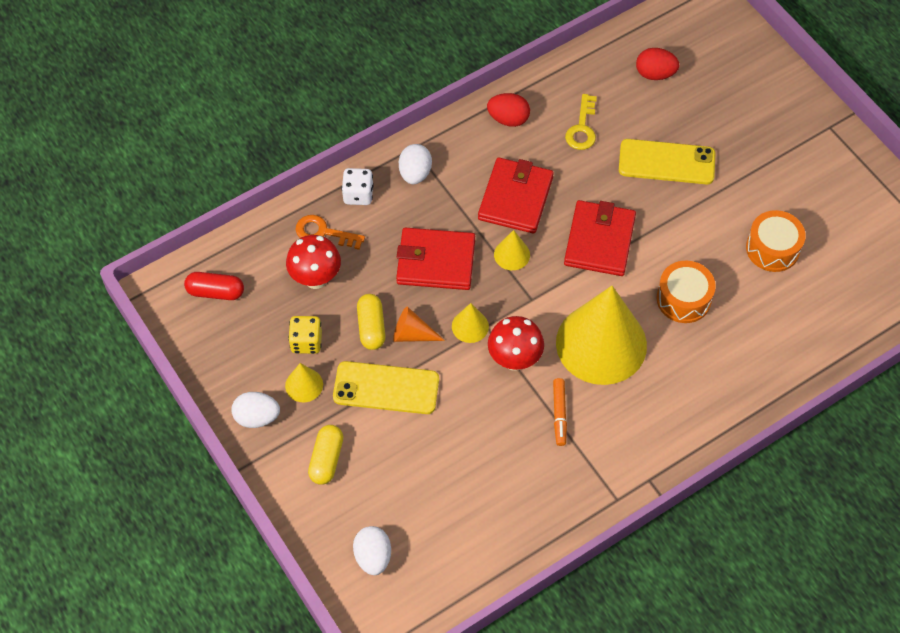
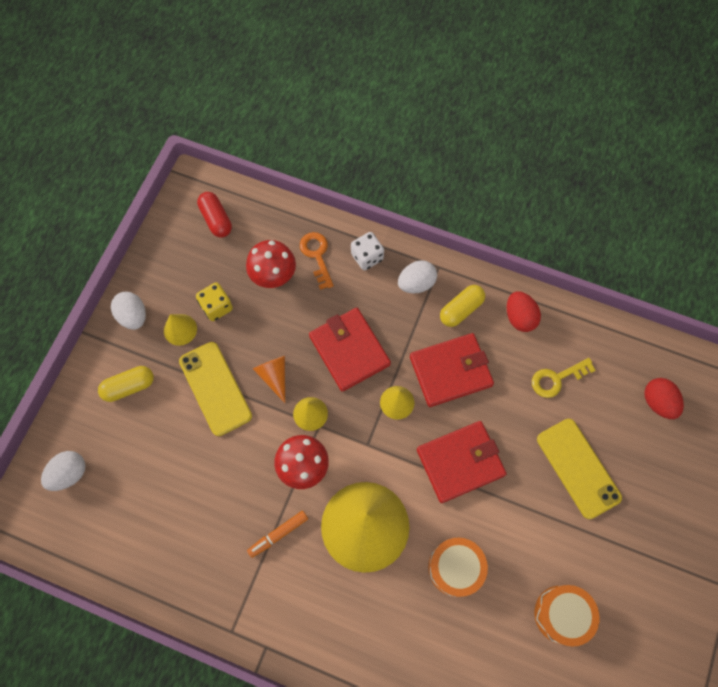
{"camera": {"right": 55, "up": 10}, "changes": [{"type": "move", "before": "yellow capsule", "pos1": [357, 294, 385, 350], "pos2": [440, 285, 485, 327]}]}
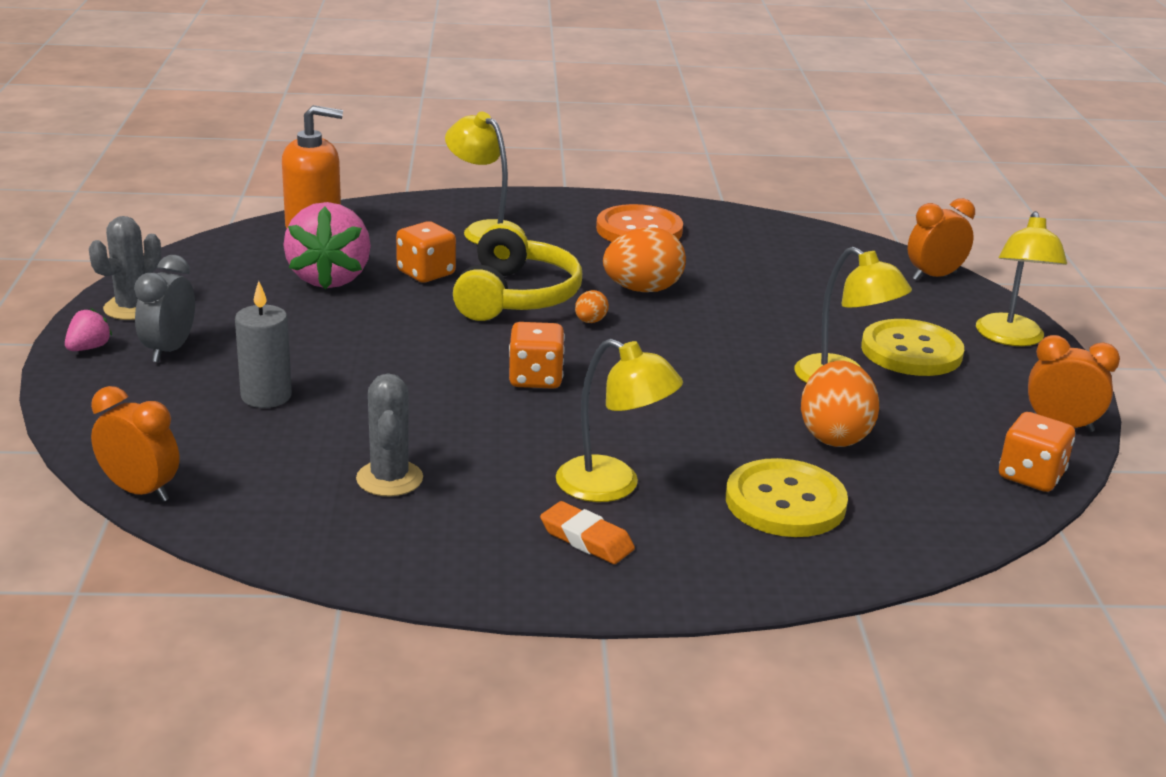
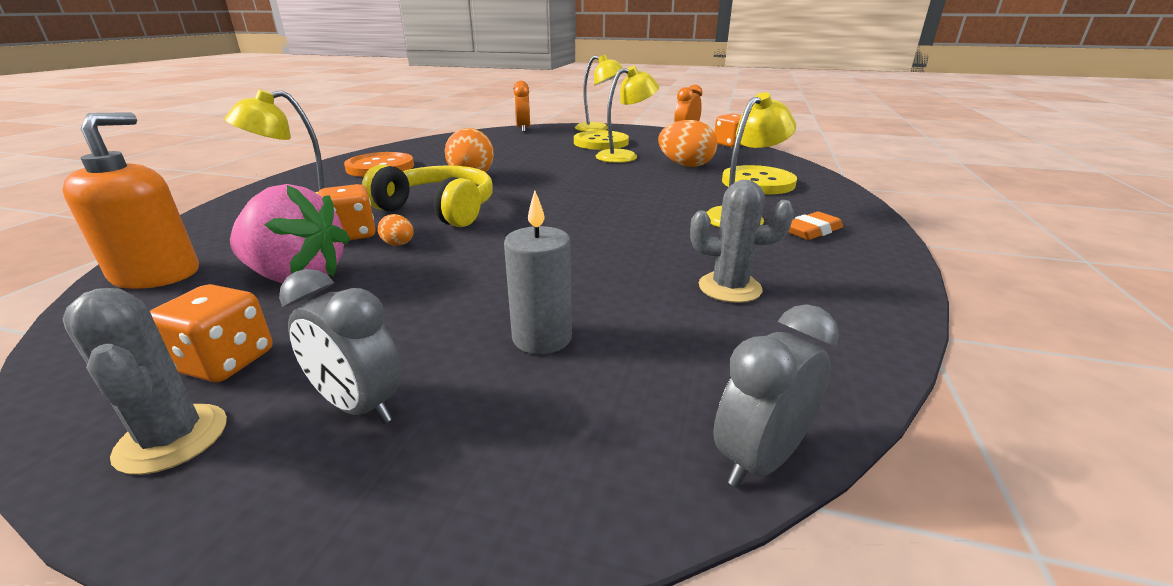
{"camera": {"right": -70, "up": 0}, "changes": [{"type": "move", "before": "orange dice", "pos1": [509, 322, 565, 389], "pos2": [150, 284, 273, 382]}, {"type": "move", "before": "orange egg", "pos1": [575, 290, 609, 323], "pos2": [378, 214, 413, 246]}, {"type": "recolor", "before": "orange clock", "after": "grey clock", "pos1": [91, 386, 179, 502], "pos2": [713, 304, 839, 488]}, {"type": "delete", "before": "pink strawberry", "pos1": [65, 308, 112, 351]}]}
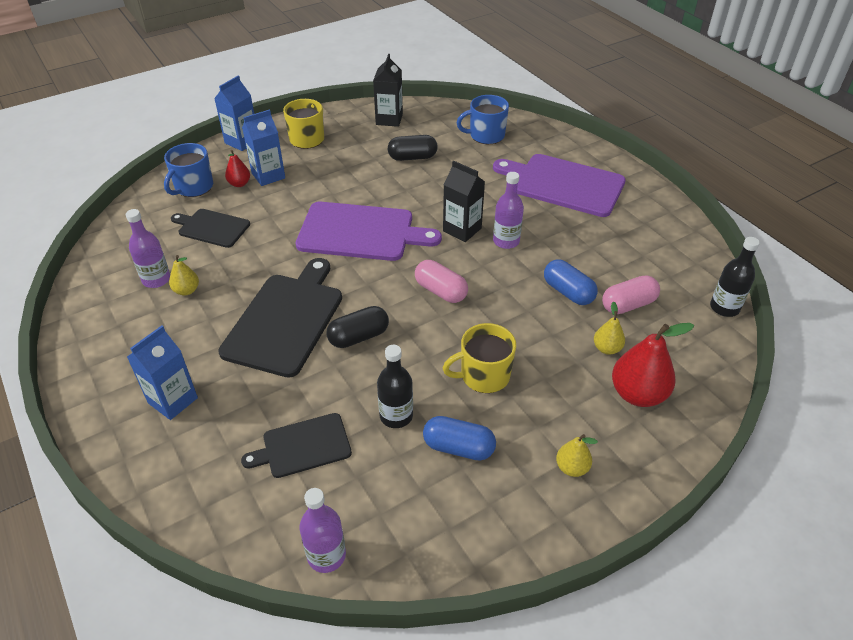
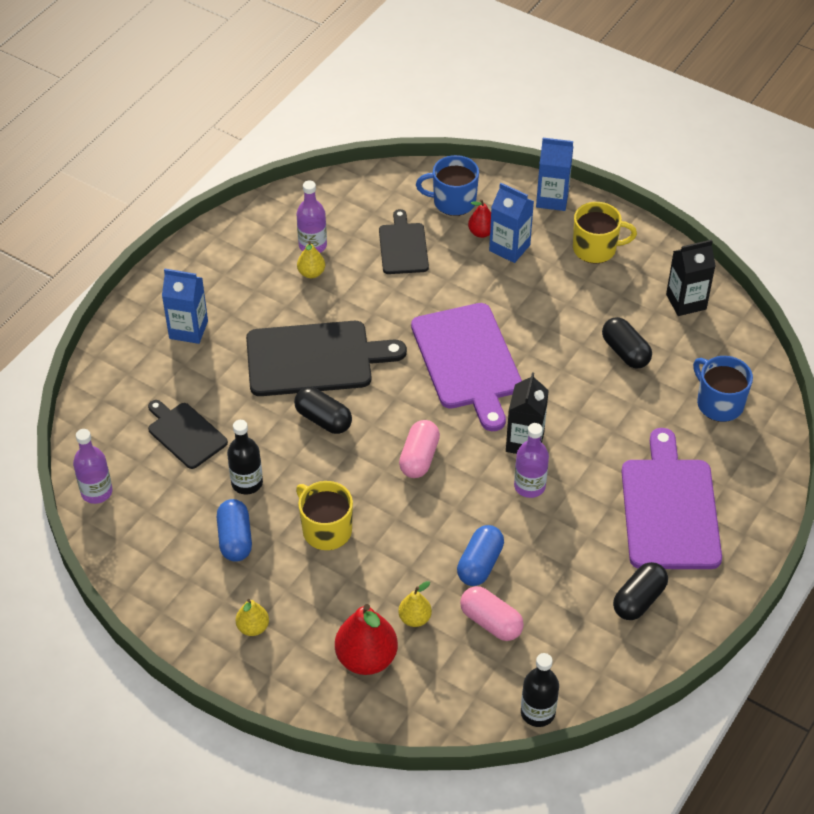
{"camera": {"right": 65, "up": 5}, "changes": [{"type": "insert", "after": "black capsule", "pos2": [613, 562, 668, 620]}]}
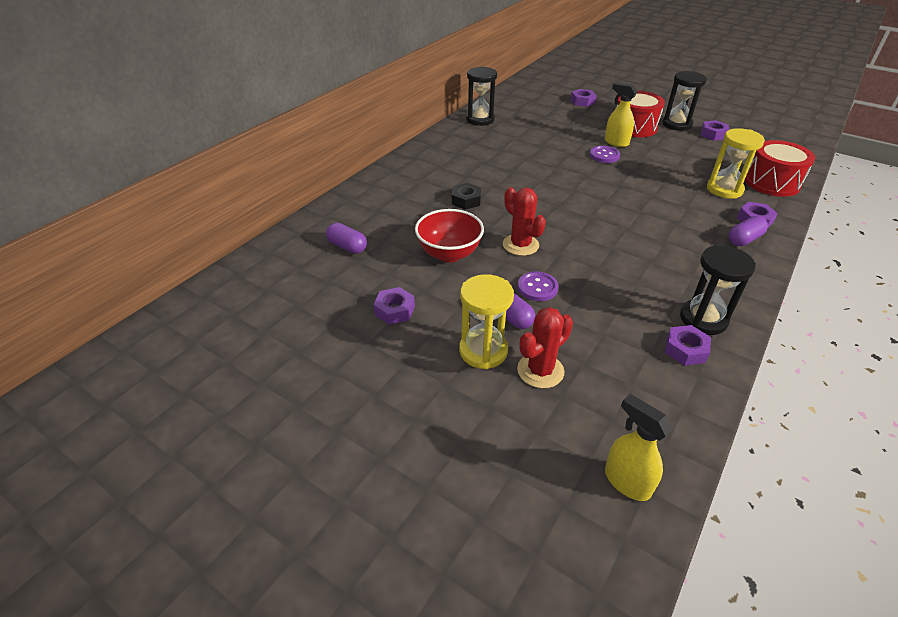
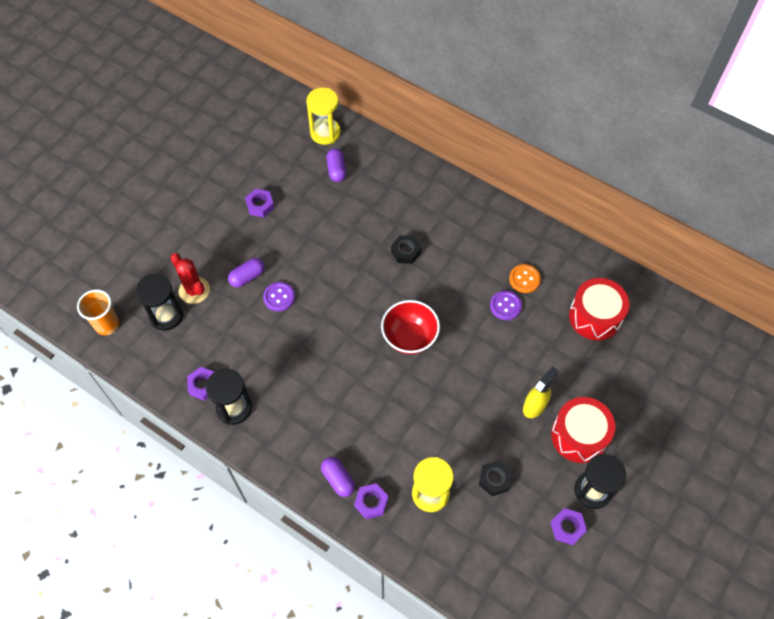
{"camera": {"right": 90, "up": 20}, "changes": [{"type": "replace", "before": "yellow spray bottle", "after": "orange cup", "pos1": [605, 394, 673, 501], "pos2": [77, 289, 119, 335]}, {"type": "move", "before": "black hourglass", "pos1": [466, 66, 497, 126], "pos2": [135, 274, 183, 331]}, {"type": "move", "before": "yellow hourglass", "pos1": [459, 274, 514, 369], "pos2": [306, 88, 341, 145]}, {"type": "rotate", "before": "purple capsule", "pos1": [326, 223, 367, 254], "pos2": [326, 148, 346, 182], "turn": -45}, {"type": "move", "before": "red bowl", "pos1": [415, 209, 484, 262], "pos2": [381, 300, 440, 354]}, {"type": "insert", "after": "black nut", "pos2": [479, 460, 512, 496]}, {"type": "move", "before": "purple button", "pos1": [590, 146, 620, 163], "pos2": [490, 291, 522, 320]}, {"type": "insert", "after": "orange button", "pos2": [509, 264, 541, 293]}, {"type": "move", "before": "red drum", "pos1": [745, 140, 815, 197], "pos2": [569, 278, 630, 340]}, {"type": "delete", "before": "red cactus", "pos1": [503, 187, 546, 256]}, {"type": "delete", "before": "purple nut", "pos1": [571, 89, 597, 107]}]}
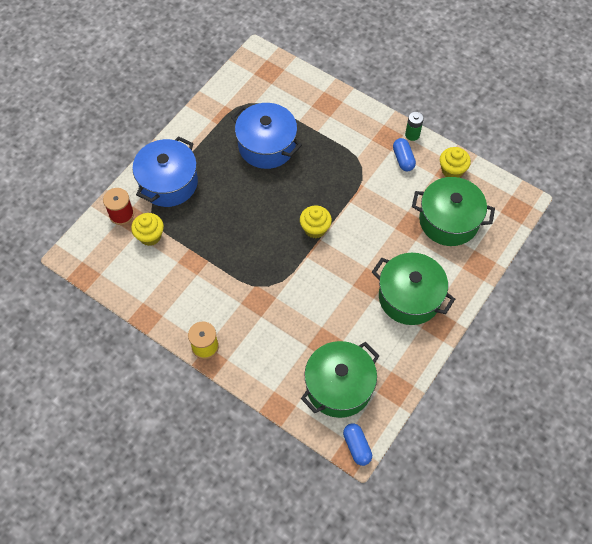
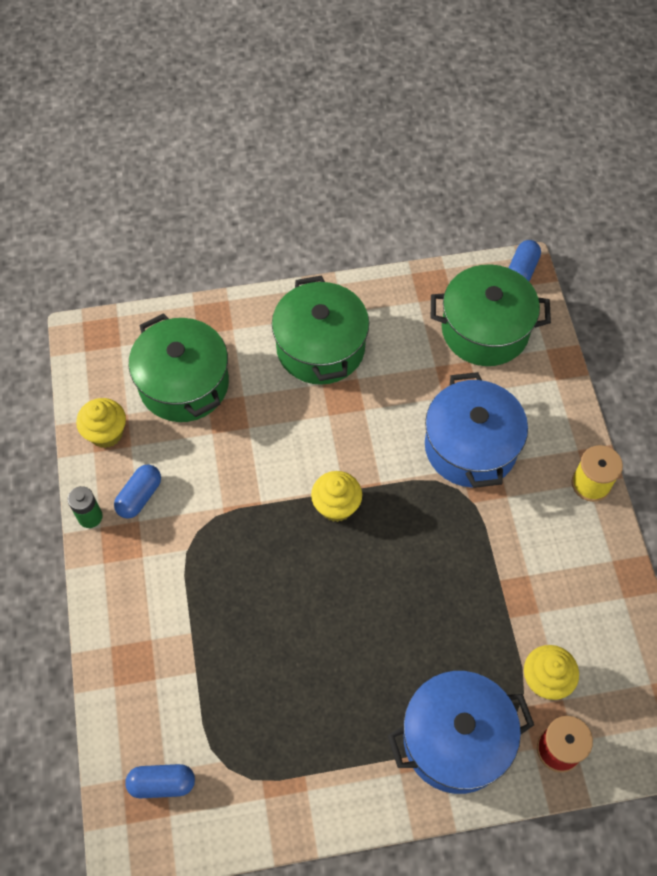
{"camera": {"right": -135, "up": 0}, "changes": [{"type": "insert", "after": "blue capsule", "pos2": [125, 764, 195, 798]}, {"type": "move", "before": "blue pot", "pos1": [231, 103, 302, 169], "pos2": [425, 372, 528, 488]}]}
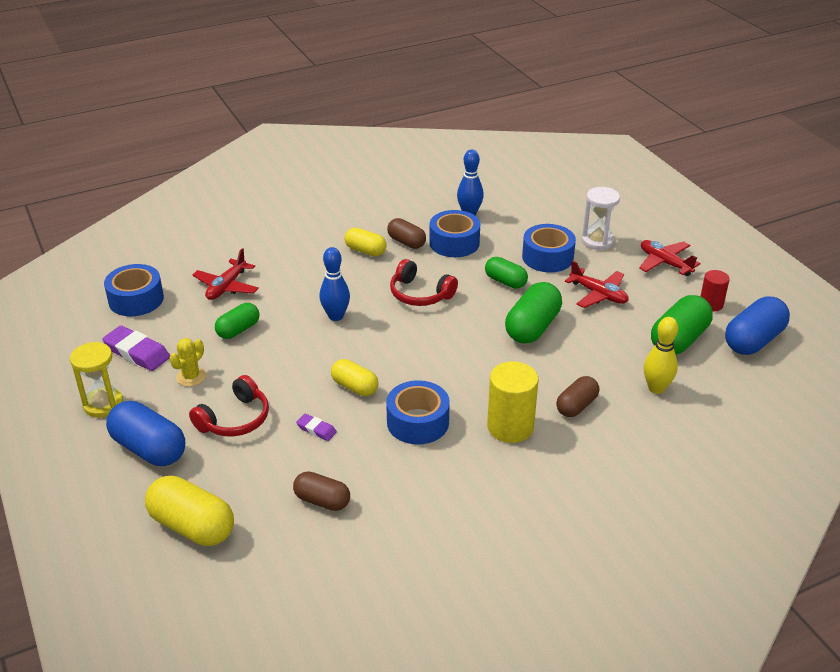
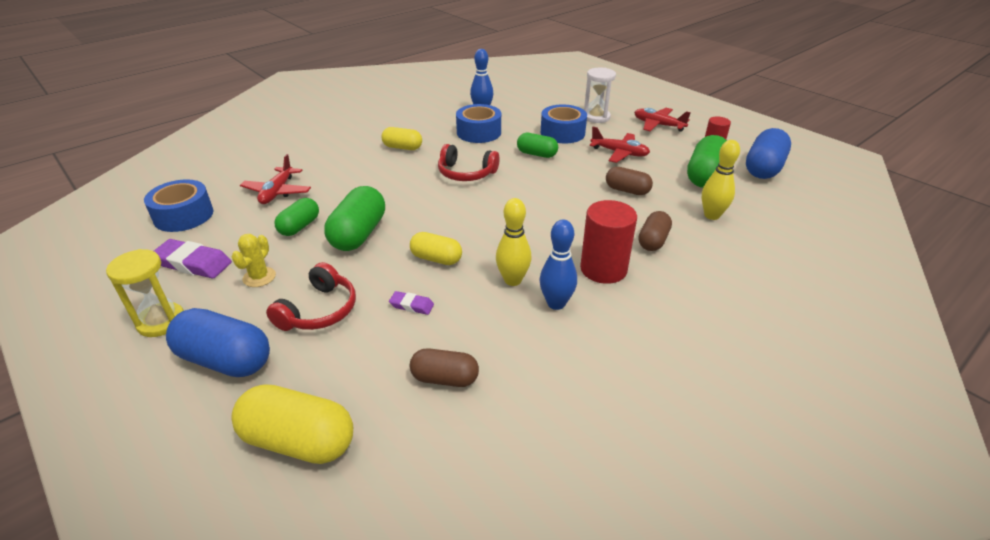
{"camera": {"right": -15, "up": 0}, "changes": [{"type": "move", "before": "green capsule", "pos1": [505, 282, 562, 344], "pos2": [324, 186, 385, 251]}, {"type": "replace", "before": "blue tape", "after": "yellow bowling pin", "pos1": [386, 380, 450, 445], "pos2": [496, 198, 532, 286]}, {"type": "move", "before": "blue bowling pin", "pos1": [320, 247, 350, 321], "pos2": [540, 220, 577, 310]}, {"type": "recolor", "before": "yellow cylinder", "after": "red cylinder", "pos1": [487, 361, 539, 443], "pos2": [580, 200, 637, 284]}, {"type": "move", "before": "brown capsule", "pos1": [387, 218, 426, 249], "pos2": [606, 167, 653, 195]}]}
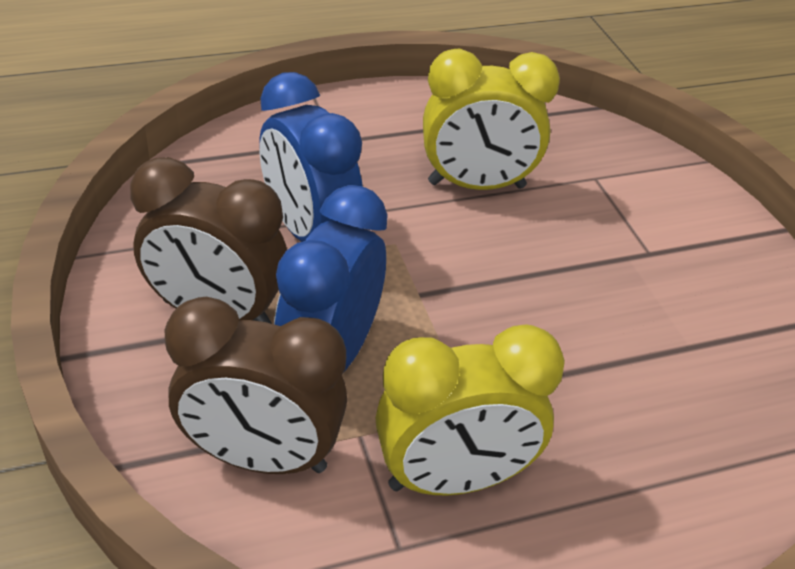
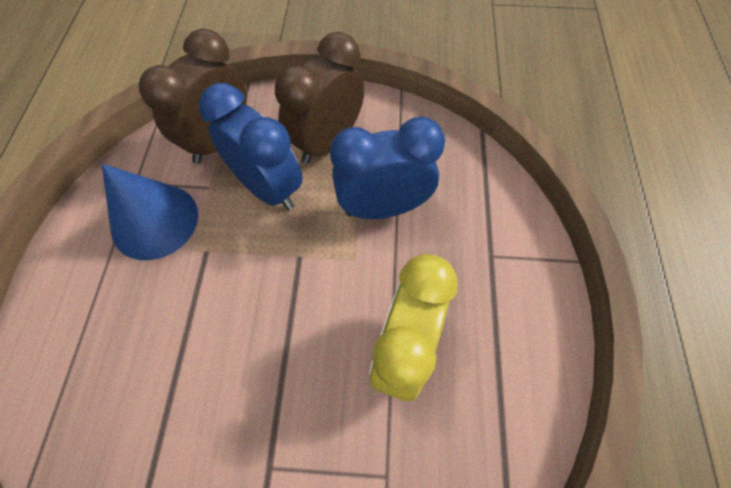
{"camera": {"right": 115, "up": 20}, "changes": [{"type": "replace", "before": "yellow clock", "after": "blue cone", "pos1": [376, 324, 565, 495], "pos2": [102, 164, 198, 260]}]}
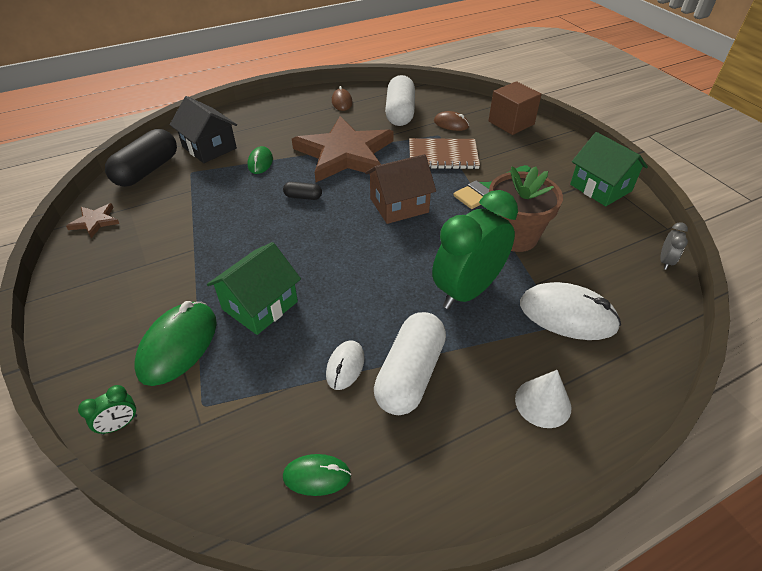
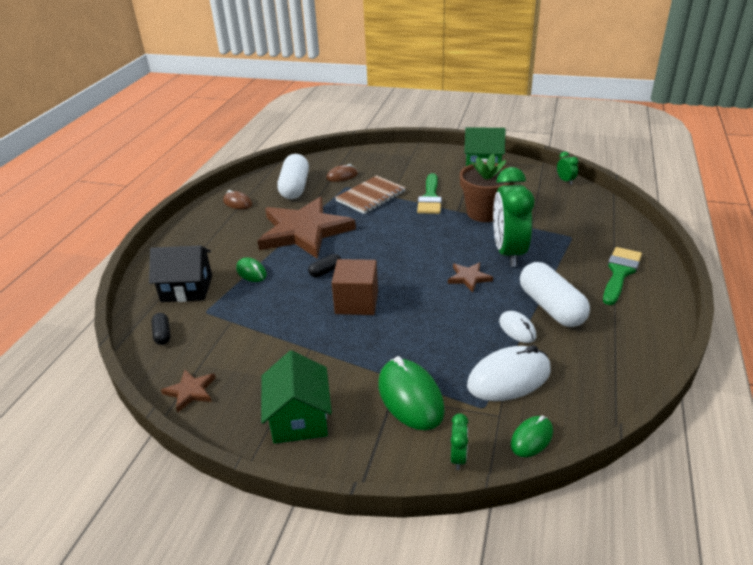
{"camera": {"right": -45, "up": -10}, "changes": [{"type": "resize", "before": "black capsule", "pos1": [105, 129, 177, 187], "pos2": [151, 313, 170, 345], "scale": 0.46}, {"type": "move", "before": "green house", "pos1": [207, 242, 301, 335], "pos2": [261, 350, 332, 444]}, {"type": "rotate", "before": "white capsule", "pos1": [385, 75, 415, 126], "pos2": [277, 154, 309, 199], "turn": 45}, {"type": "move", "before": "brown cube", "pos1": [488, 81, 542, 135], "pos2": [332, 259, 378, 315]}, {"type": "insert", "after": "brown star", "pos2": [448, 262, 493, 292]}, {"type": "move", "before": "white mouse", "pos1": [520, 282, 621, 340], "pos2": [467, 345, 551, 401]}, {"type": "move", "before": "green mouse", "pos1": [283, 454, 351, 496], "pos2": [511, 416, 553, 457]}, {"type": "recolor", "before": "grey clock", "after": "green clock", "pos1": [660, 222, 688, 270], "pos2": [557, 151, 579, 185]}, {"type": "replace", "before": "white cone", "after": "green brush", "pos1": [515, 370, 572, 428], "pos2": [603, 247, 642, 305]}, {"type": "delete", "before": "brown house", "pos1": [365, 154, 436, 224]}]}
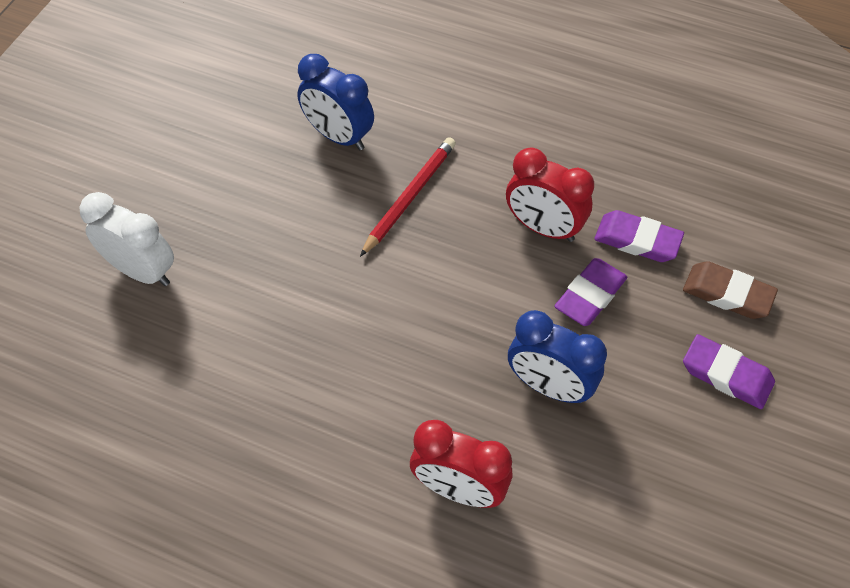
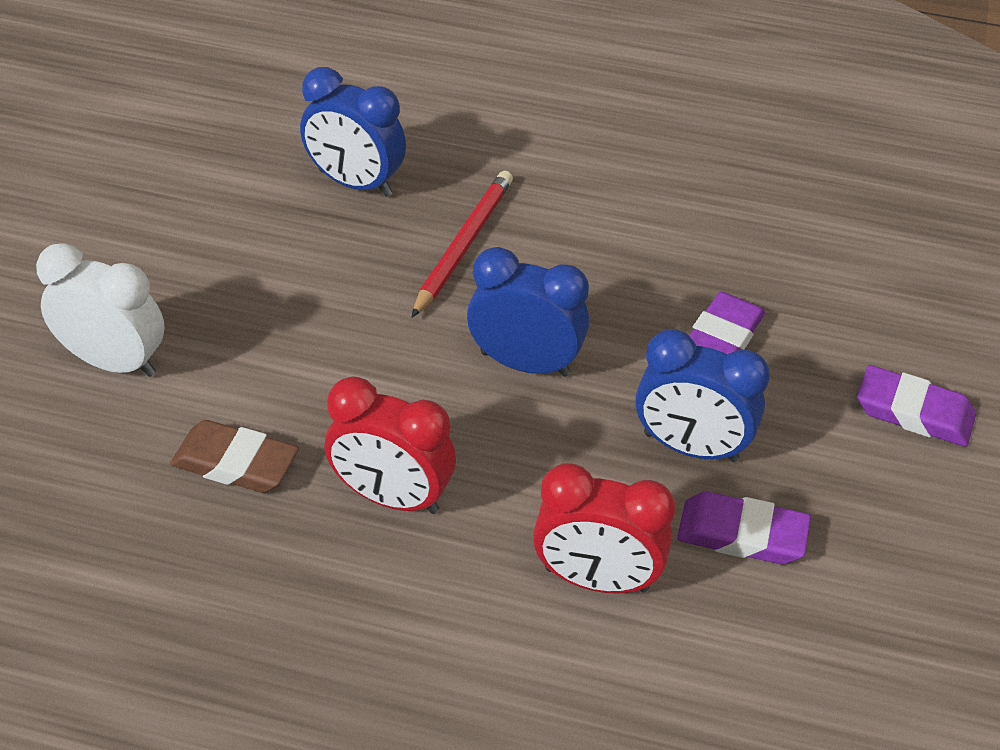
{"camera": {"right": -10, "up": -10}, "changes": [{"type": "move", "before": "brown eraser", "pos1": [683, 261, 778, 319], "pos2": [170, 420, 299, 493]}, {"type": "move", "before": "red clock", "pos1": [506, 147, 594, 242], "pos2": [325, 377, 456, 514]}, {"type": "insert", "after": "blue clock", "pos2": [467, 247, 589, 377]}, {"type": "move", "before": "purple eraser", "pos1": [594, 210, 684, 262], "pos2": [677, 491, 811, 564]}]}
